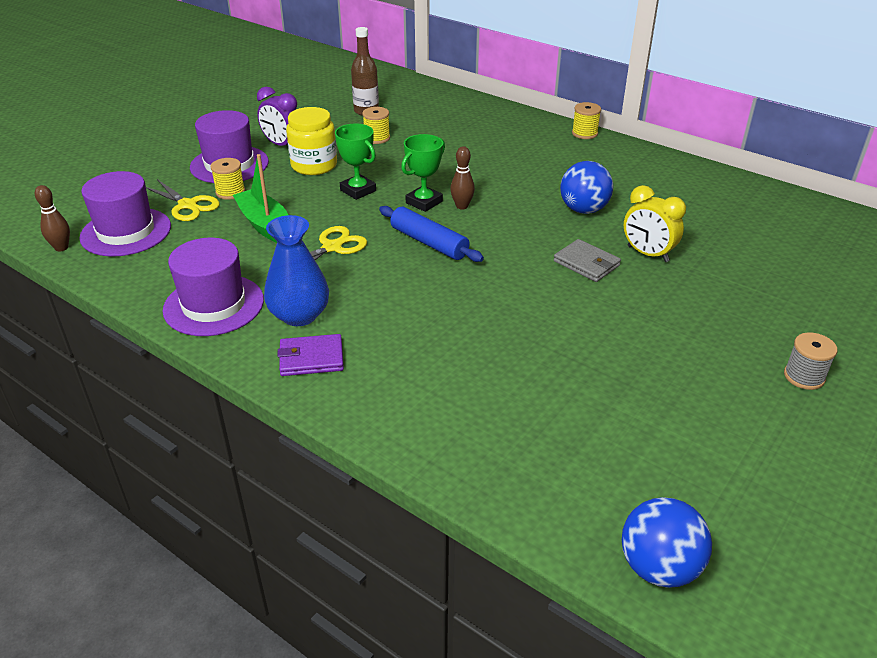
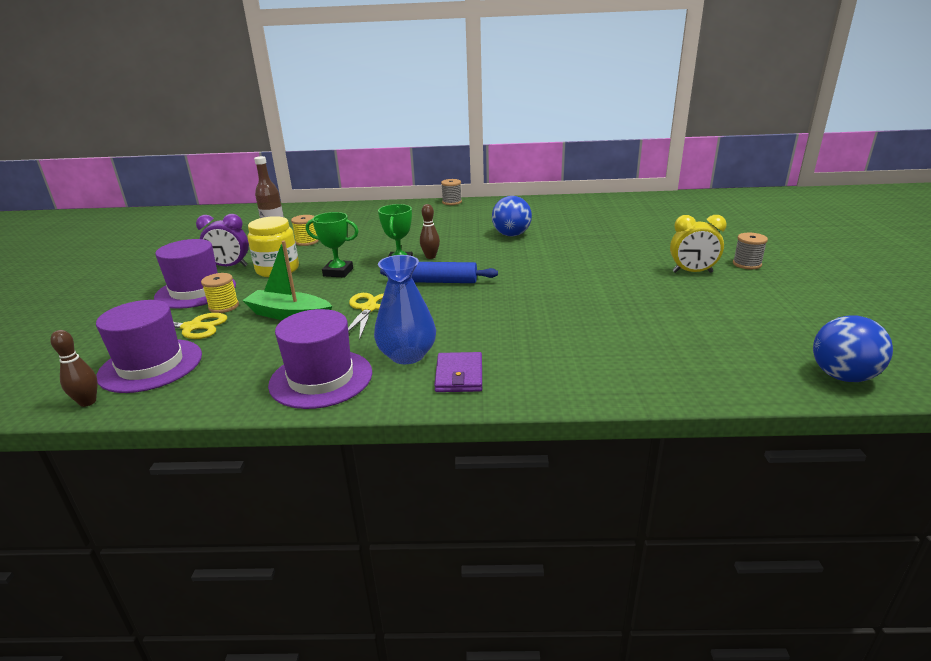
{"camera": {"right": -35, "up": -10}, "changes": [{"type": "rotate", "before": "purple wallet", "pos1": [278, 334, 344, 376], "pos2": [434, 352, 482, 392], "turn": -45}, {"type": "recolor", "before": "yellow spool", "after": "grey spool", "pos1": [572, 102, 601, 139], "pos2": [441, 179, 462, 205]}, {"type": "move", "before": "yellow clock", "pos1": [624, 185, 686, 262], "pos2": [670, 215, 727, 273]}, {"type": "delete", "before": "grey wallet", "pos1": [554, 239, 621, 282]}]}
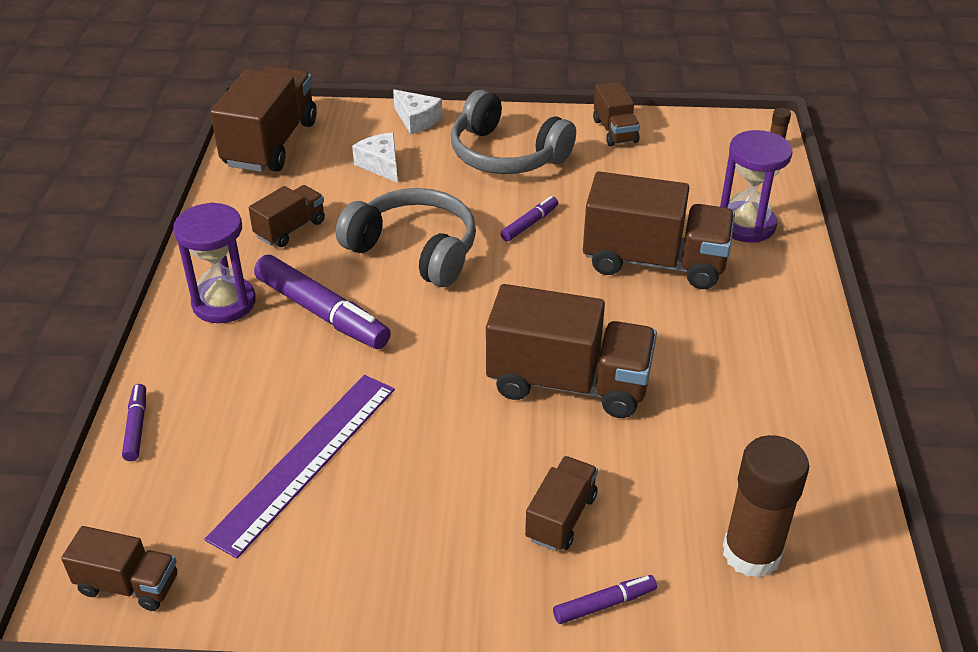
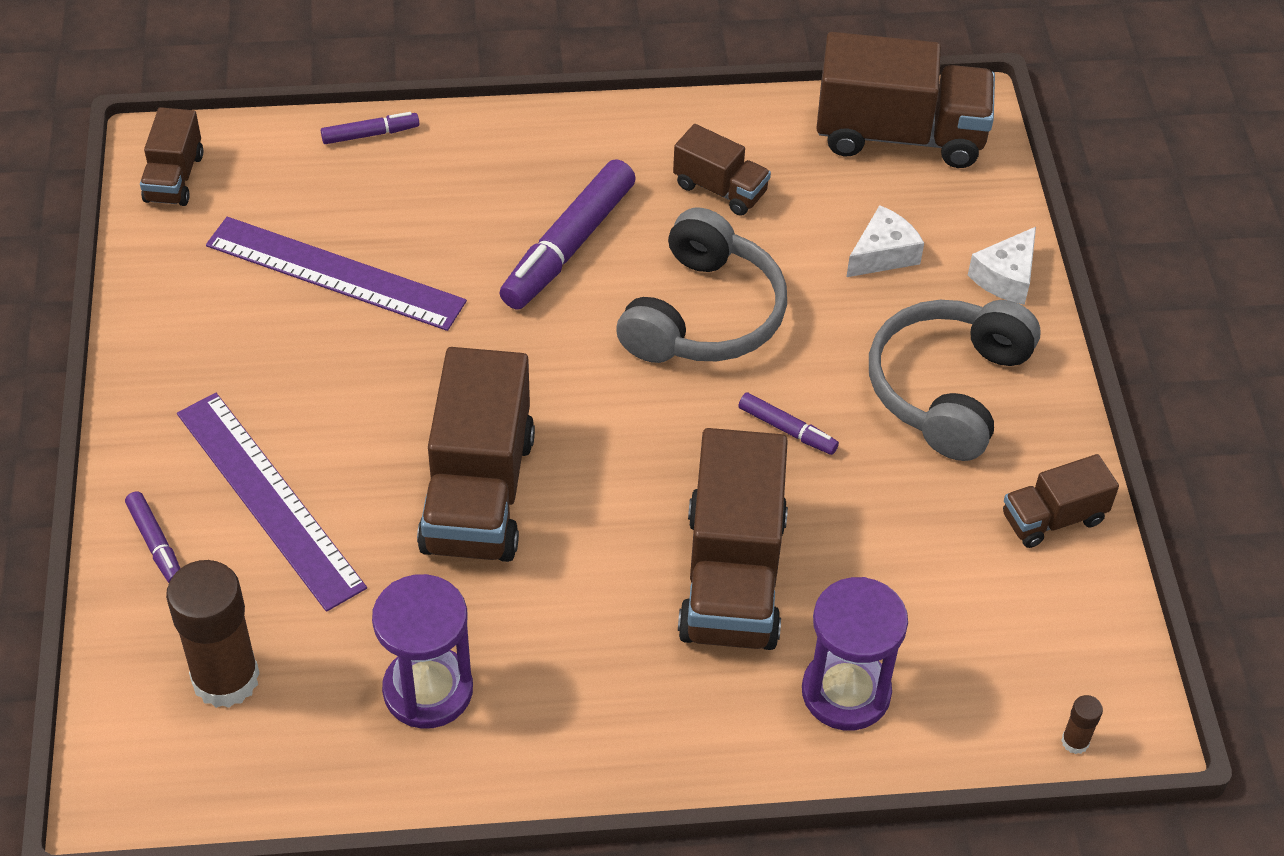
{"camera": {"right": 80, "up": 10}, "changes": [{"type": "replace", "before": "brown truck", "after": "purple ruler", "pos1": [525, 456, 598, 551], "pos2": [177, 393, 367, 612]}, {"type": "move", "before": "purple hourglass", "pos1": [173, 202, 256, 323], "pos2": [372, 574, 473, 729]}]}
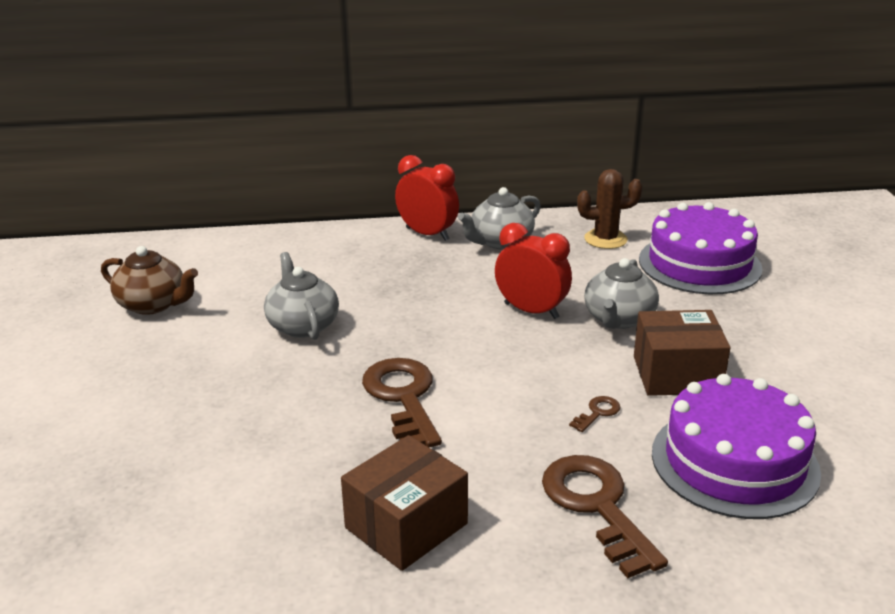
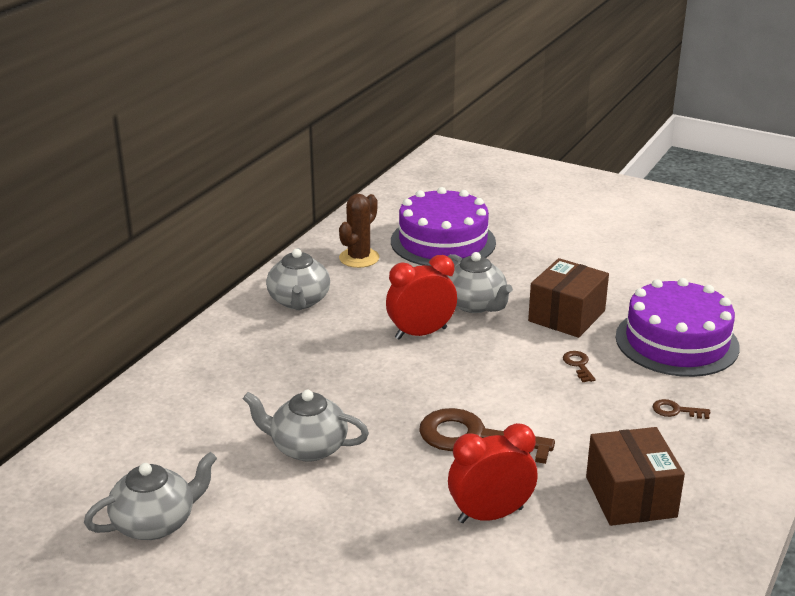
{"camera": {"right": -55, "up": 0}, "changes": [{"type": "recolor", "before": "brown teapot", "after": "grey teapot", "pos1": [101, 246, 198, 315], "pos2": [84, 452, 217, 540]}, {"type": "move", "before": "red clock", "pos1": [395, 155, 459, 241], "pos2": [448, 423, 538, 523]}, {"type": "resize", "before": "brown key", "pos1": [542, 455, 668, 578], "pos2": [653, 399, 710, 419], "scale": 0.43}]}
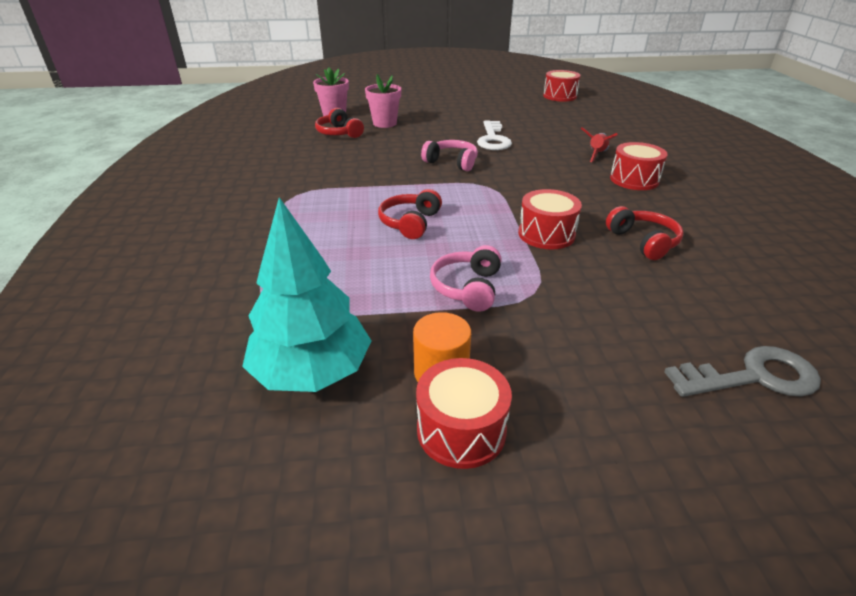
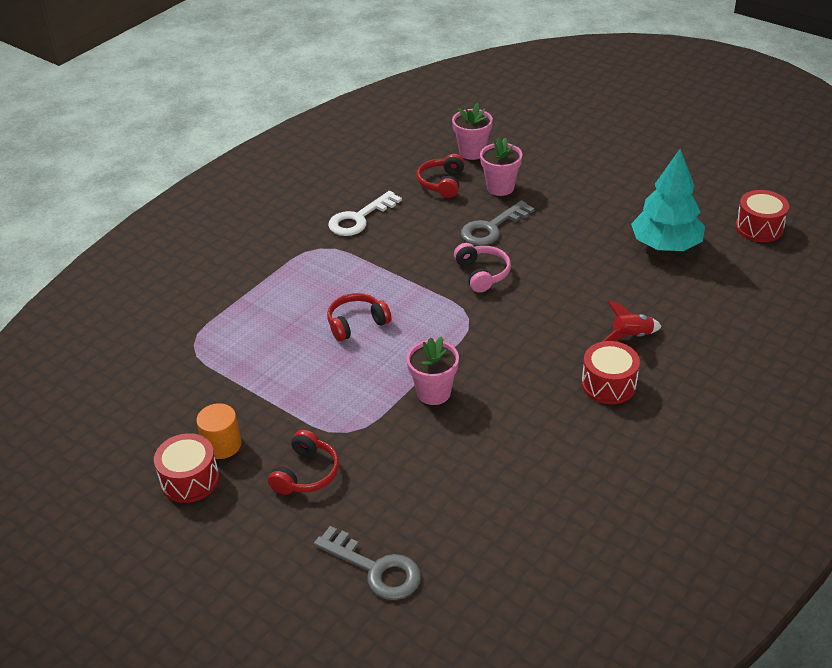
{"camera": {"right": 45, "up": 5}, "changes": [{"type": "move", "before": "red headphones", "pos1": [606, 206, 684, 260], "pos2": [268, 430, 339, 495]}, {"type": "move", "before": "white key", "pos1": [477, 121, 512, 150], "pos2": [328, 191, 402, 236]}, {"type": "replace", "before": "red drum", "after": "pink flower pot", "pos1": [518, 189, 582, 249], "pos2": [407, 336, 459, 405]}, {"type": "insert", "after": "grey key", "pos2": [461, 200, 535, 246]}, {"type": "move", "before": "turquoise tree", "pos1": [242, 197, 372, 392], "pos2": [631, 149, 705, 251]}, {"type": "delete", "before": "pink headphones", "pos1": [430, 245, 501, 312]}]}
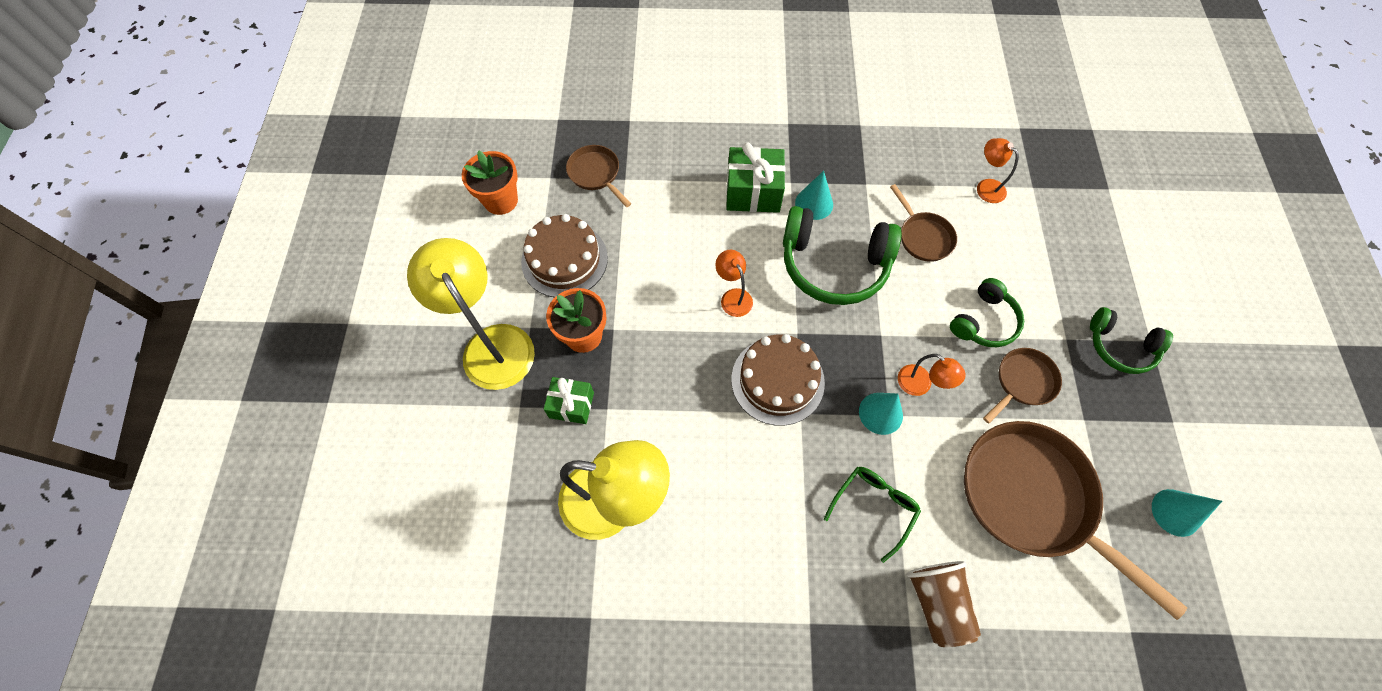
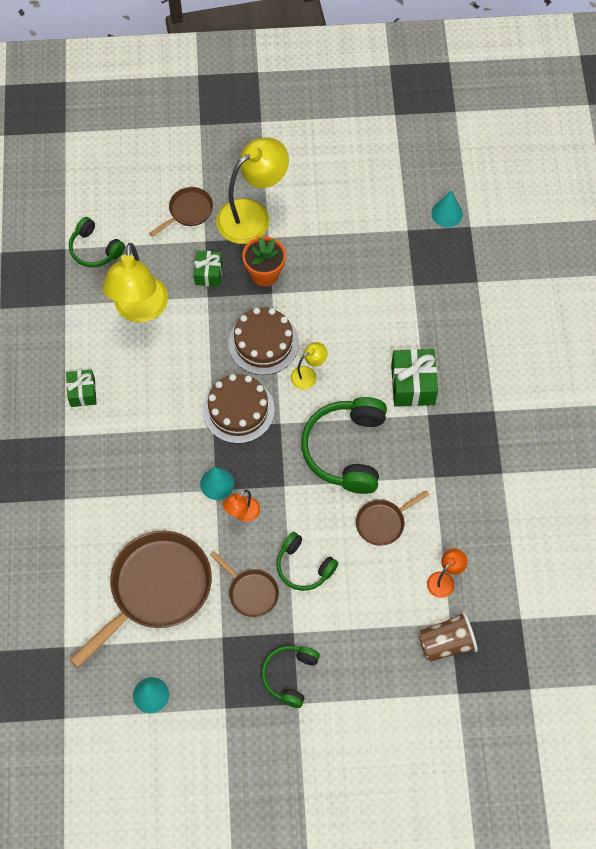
{"camera": {"right": 85, "up": 0}, "changes": [{"type": "insert", "after": "green gift", "pos2": [66, 369, 96, 407]}, {"type": "insert", "after": "green headphones", "pos2": [69, 217, 125, 267]}, {"type": "move", "before": "brown pan", "pos1": [566, 145, 631, 207], "pos2": [149, 187, 213, 237]}, {"type": "move", "before": "brown cake", "pos1": [521, 214, 608, 298], "pos2": [228, 307, 299, 375]}, {"type": "recolor", "before": "orange lamp", "after": "yellow lamp", "pos1": [715, 250, 753, 317], "pos2": [291, 342, 328, 389]}, {"type": "move", "before": "brown cup", "pos1": [906, 561, 981, 647], "pos2": [418, 611, 478, 662]}, {"type": "move", "before": "turquoise cone", "pos1": [795, 171, 833, 220], "pos2": [431, 190, 463, 227]}, {"type": "delete", "before": "orange flower pot", "pos1": [462, 151, 518, 215]}, {"type": "delete", "before": "green glasses", "pos1": [824, 467, 921, 563]}]}
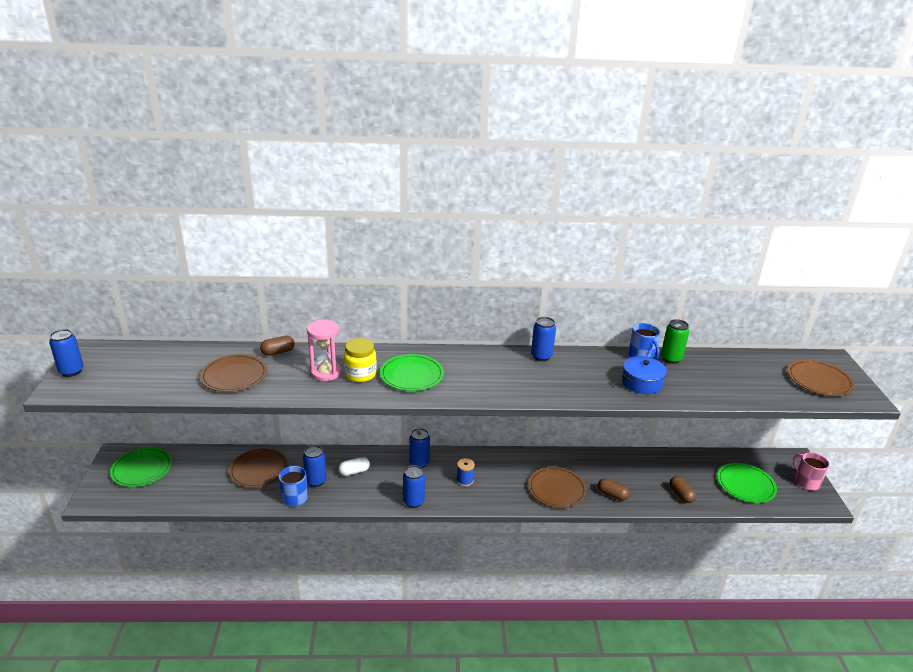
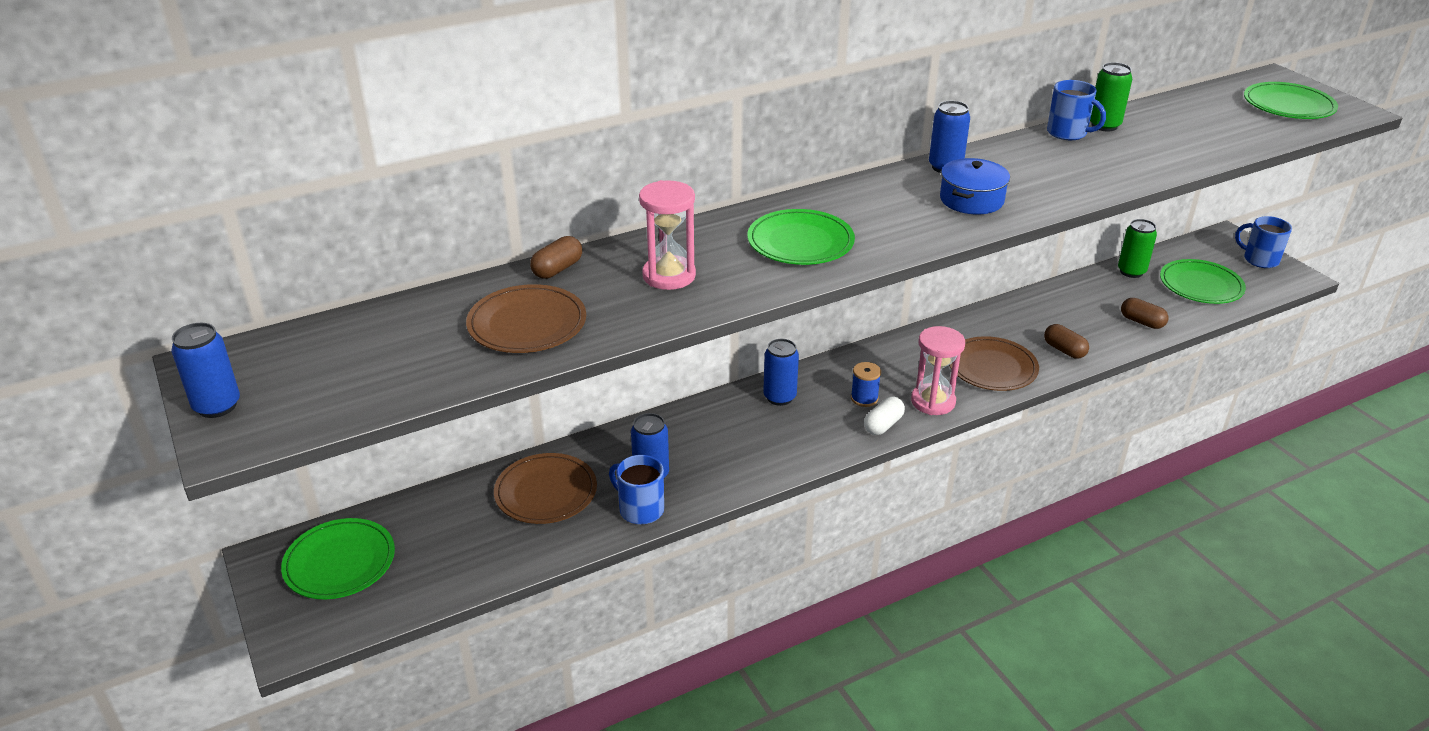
{"camera": {"right": -25, "up": 5}, "changes": [{"type": "move", "before": "white capsule", "pos1": [338, 457, 370, 476], "pos2": [864, 397, 905, 435]}, {"type": "insert", "after": "pink hourglass", "pos2": [911, 326, 965, 415]}, {"type": "move", "before": "blue pot", "pos1": [622, 356, 667, 394], "pos2": [940, 158, 1010, 215]}, {"type": "rotate", "before": "brown capsule", "pos1": [598, 478, 630, 501], "pos2": [1044, 324, 1089, 359], "turn": 45}, {"type": "insert", "after": "green can", "pos2": [1118, 219, 1157, 278]}, {"type": "recolor", "before": "pink mug", "after": "blue mug", "pos1": [793, 452, 830, 490], "pos2": [1235, 216, 1292, 268]}, {"type": "recolor", "before": "brown plate", "after": "green plate", "pos1": [787, 360, 855, 396], "pos2": [1244, 82, 1338, 119]}, {"type": "delete", "before": "yellow jar", "pos1": [344, 338, 377, 382]}, {"type": "delete", "before": "blue can", "pos1": [403, 465, 425, 508]}]}
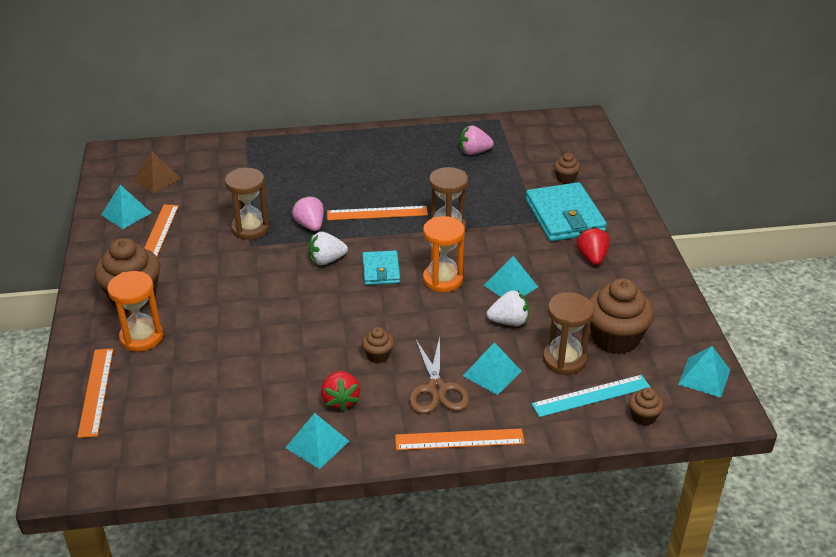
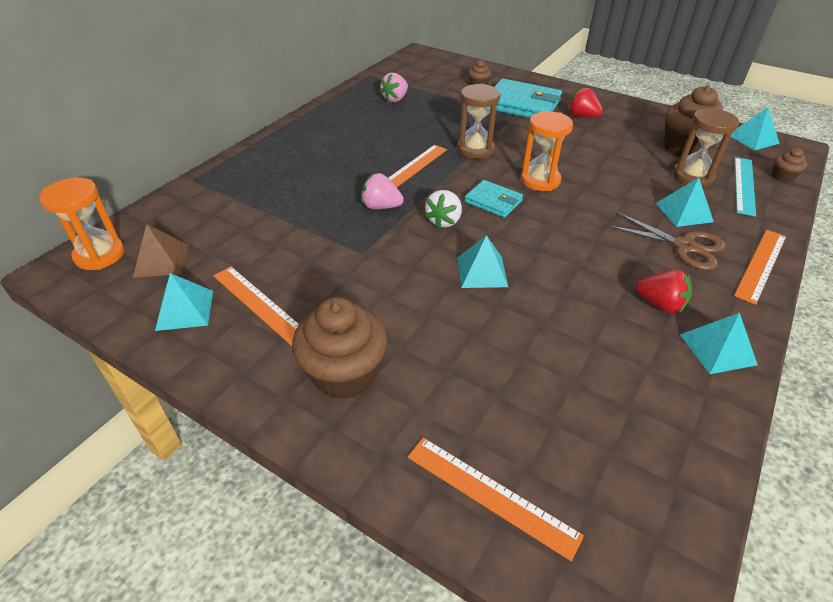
{"camera": {"right": -50, "up": 5}, "changes": [{"type": "move", "before": "orange hourglass", "pos1": [107, 271, 163, 352], "pos2": [40, 178, 124, 270]}, {"type": "move", "before": "turquoise pyramid", "pos1": [484, 256, 538, 297], "pos2": [457, 235, 508, 288]}, {"type": "delete", "before": "brown hourglass", "pos1": [225, 168, 270, 240]}, {"type": "delete", "before": "brown cupcake", "pos1": [362, 327, 394, 363]}, {"type": "delete", "before": "white strawberry", "pos1": [487, 290, 529, 326]}]}
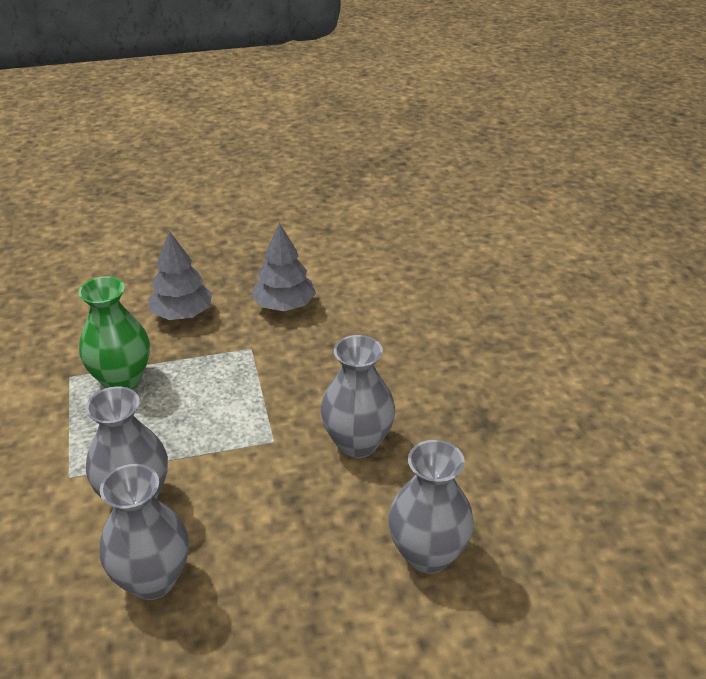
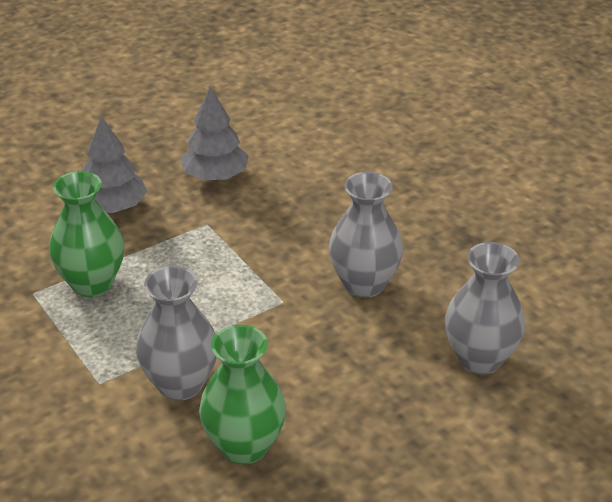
{"camera": {"right": -20, "up": 0}, "changes": [{"type": "recolor", "before": "grey vase", "after": "green vase", "pos1": [100, 464, 189, 600], "pos2": [199, 325, 286, 464]}]}
